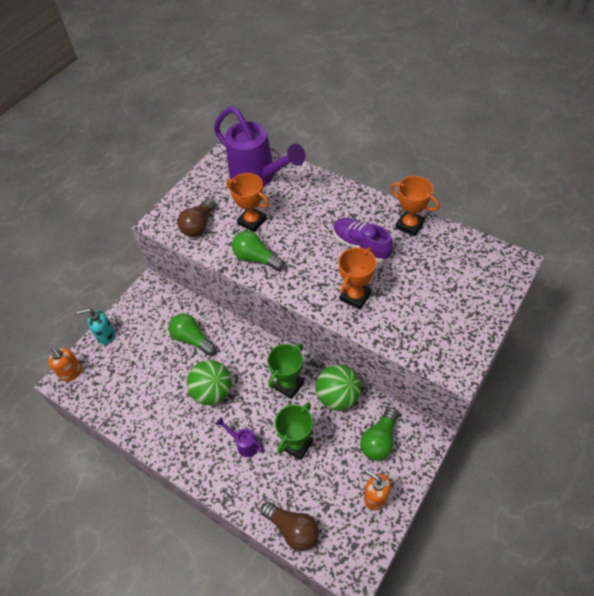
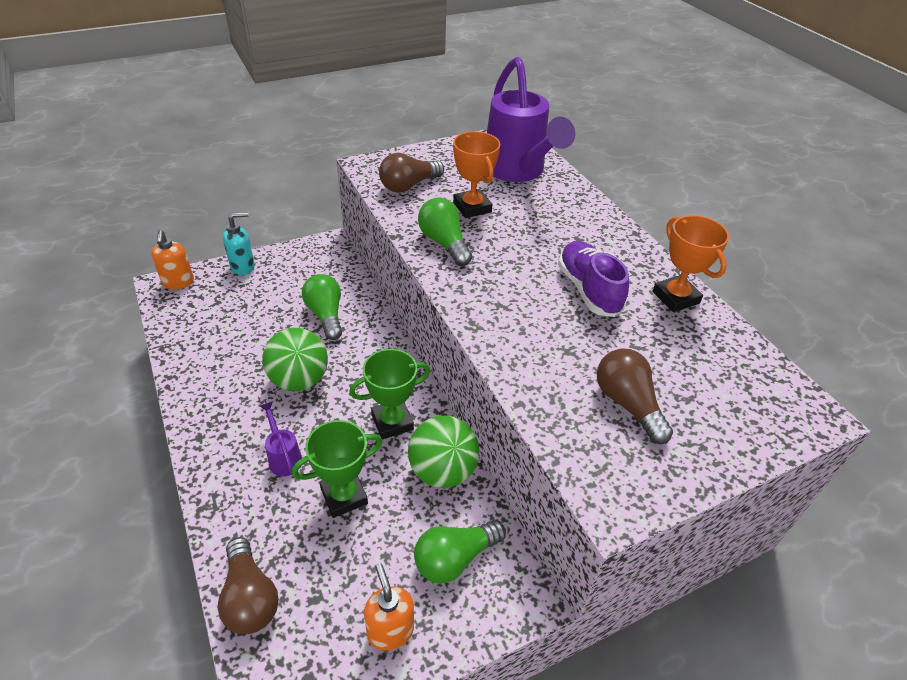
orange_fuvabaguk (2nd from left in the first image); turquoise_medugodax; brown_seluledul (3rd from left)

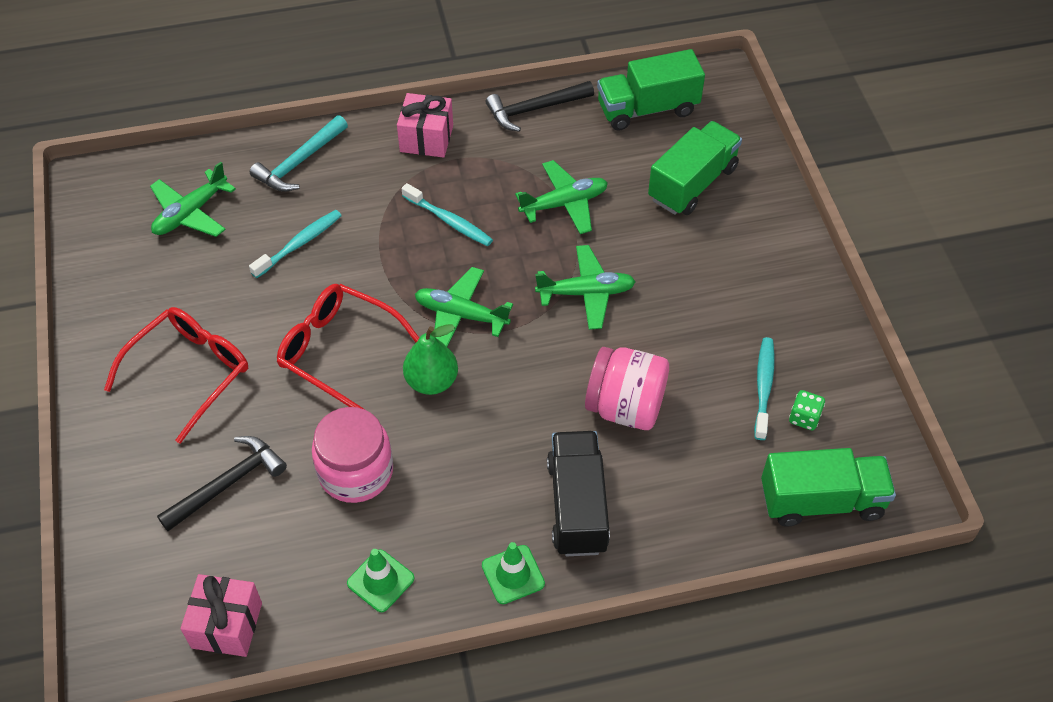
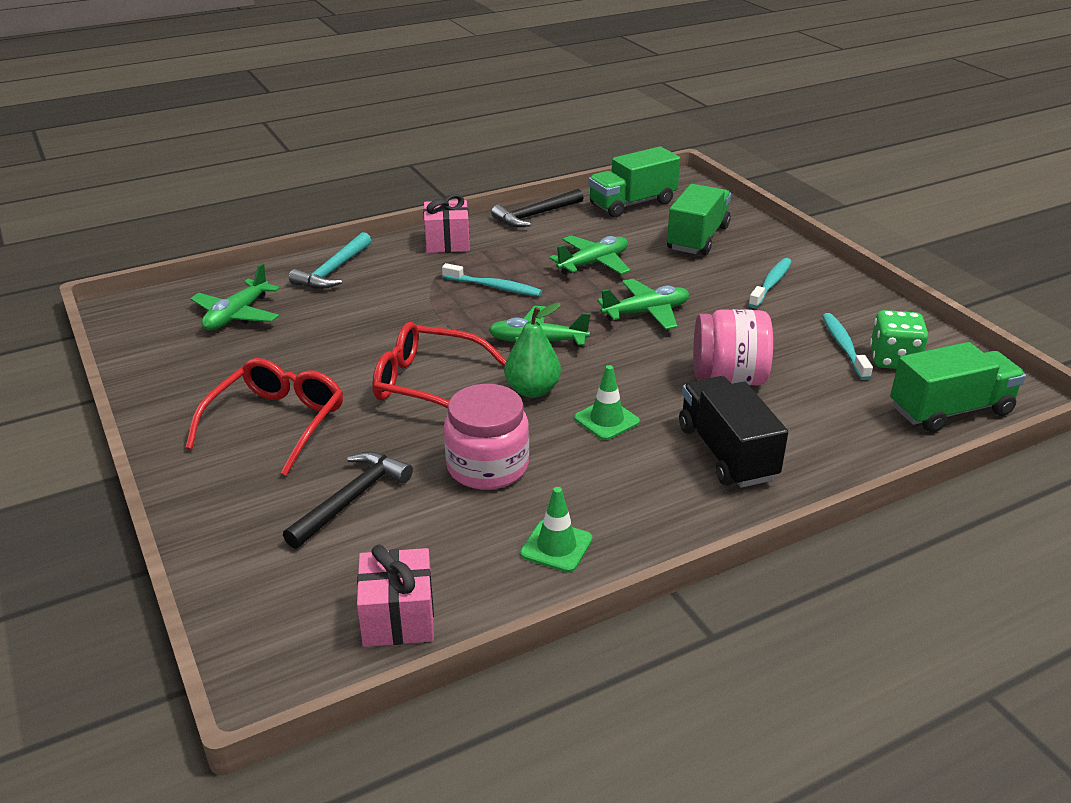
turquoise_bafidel (2nd from left); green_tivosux; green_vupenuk (2nd from left)

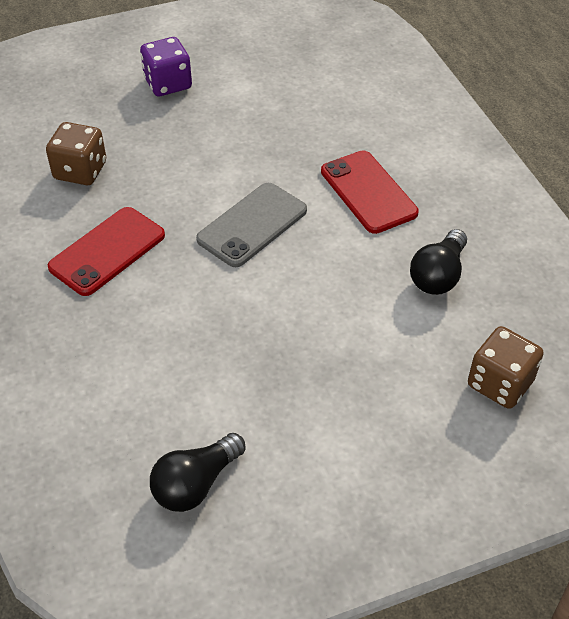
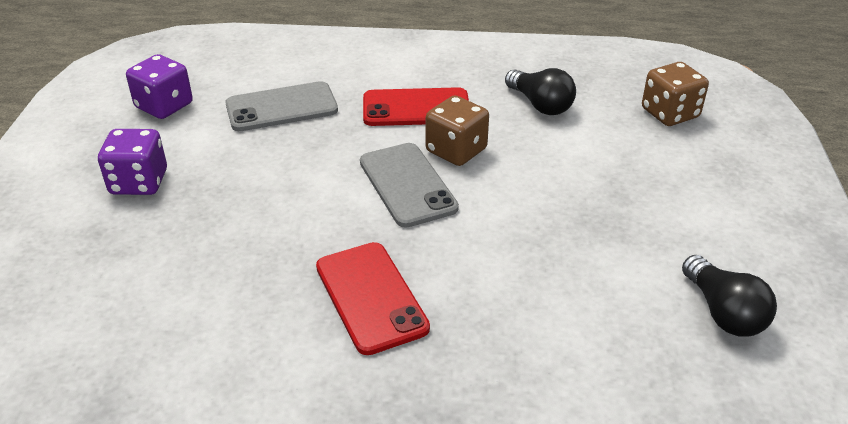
brown_tivosux (1st from left); purple_tivosux (2nd from left); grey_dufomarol (1st from left)

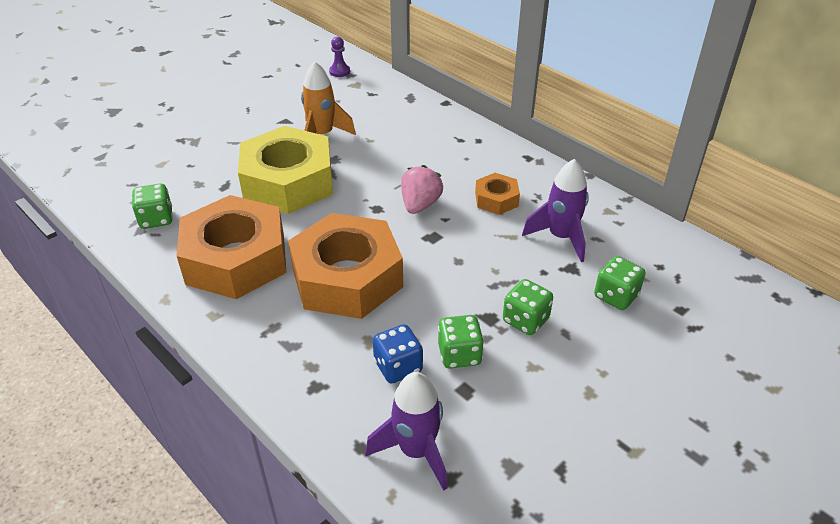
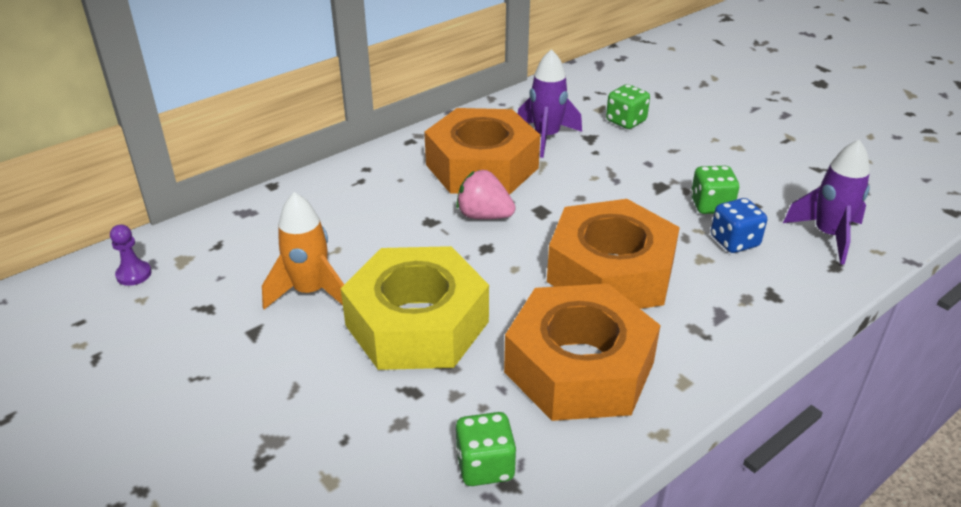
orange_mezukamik (1st from left); green_tivosux (3rd from left in the first image)

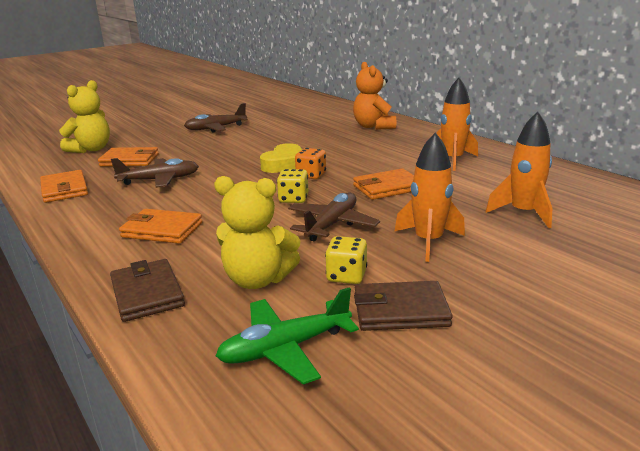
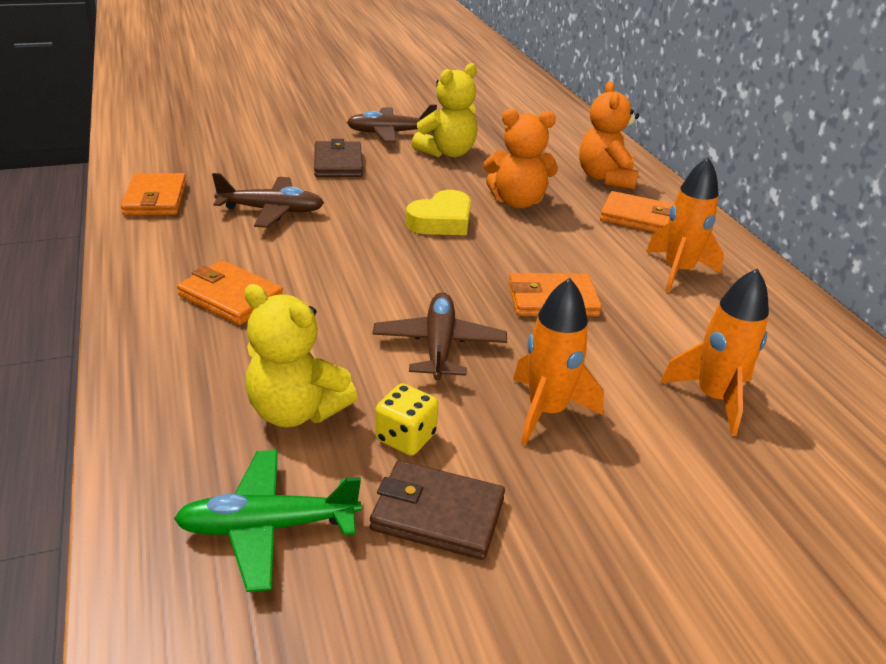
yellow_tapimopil (2nd from left); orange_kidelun (4th from left); orange_tivosux; yellow_tivosux (1st from left in the first image); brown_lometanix (3rd from left); brown_kidelun (1st from left); orange_tapimopil (1st from left)

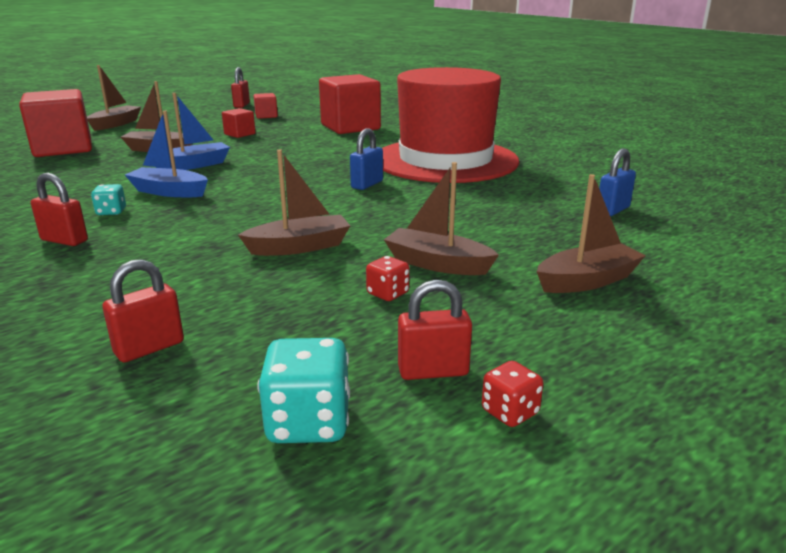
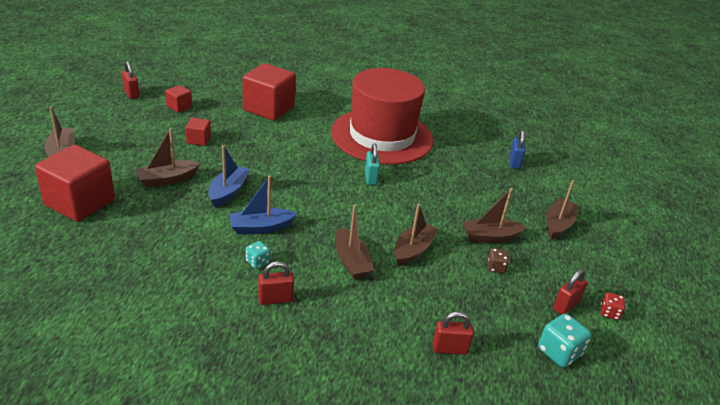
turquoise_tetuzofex; brown_tivosux; red_tetuzofex (3rd from left); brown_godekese (3rd from left)

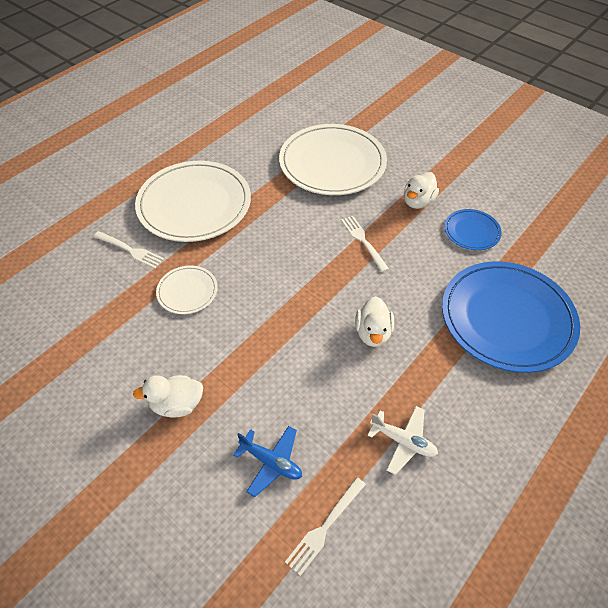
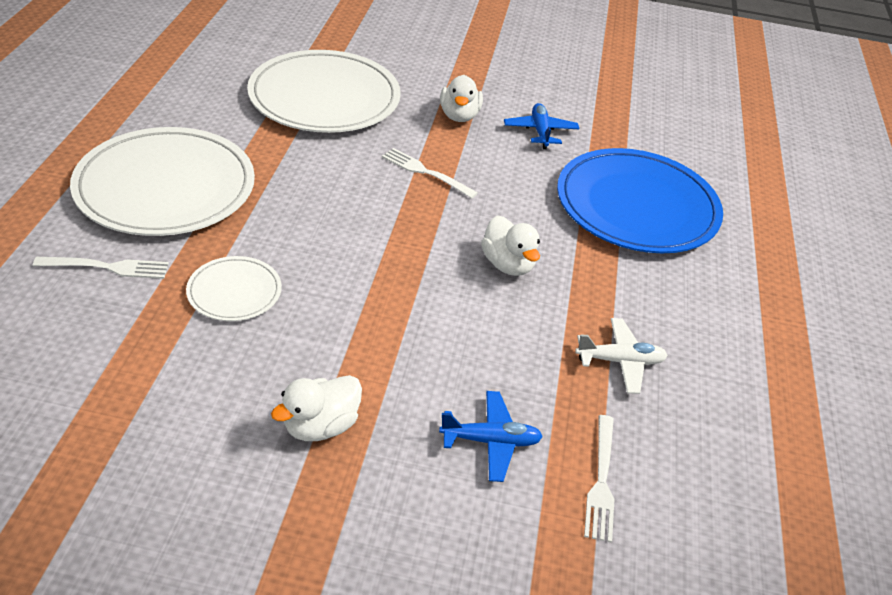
blue_lometanix (2nd from left)

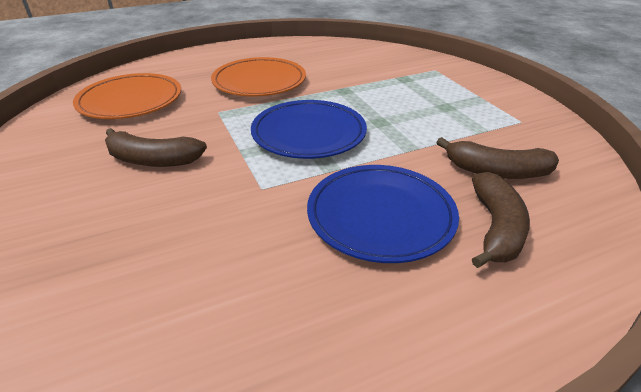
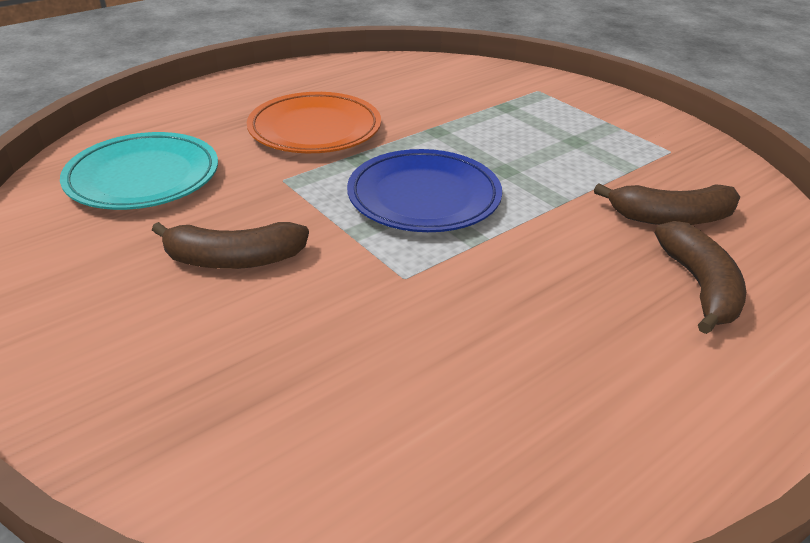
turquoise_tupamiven; blue_tupamiven (2nd from left in the first image)

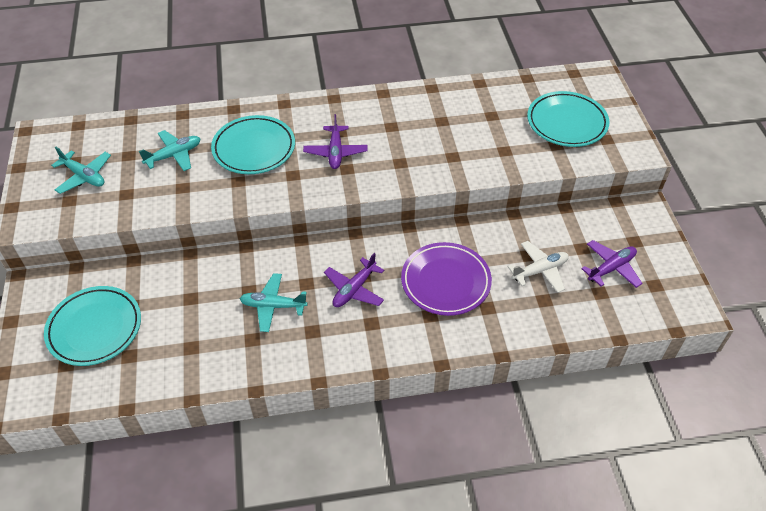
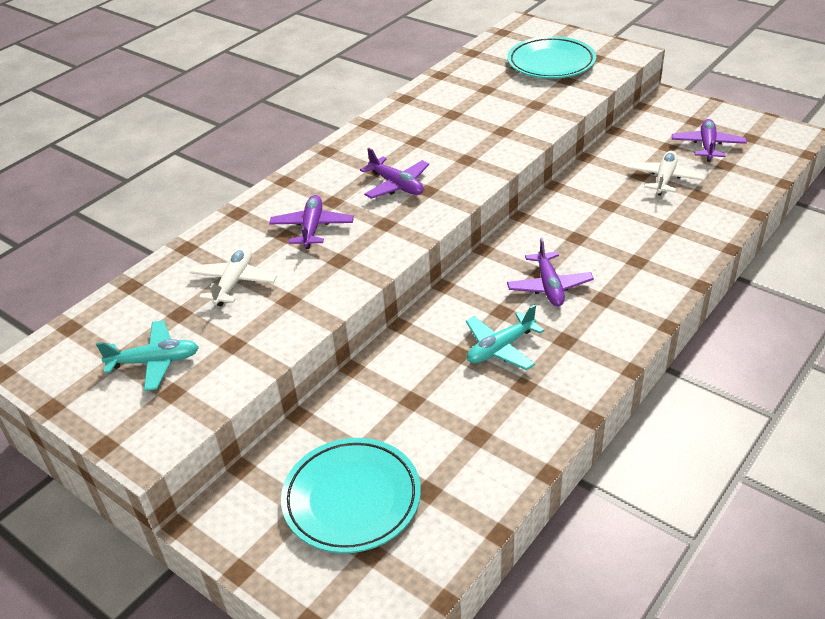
purple_lometanix (1st from left); white_lometanix (1st from left); purple_tupamiven

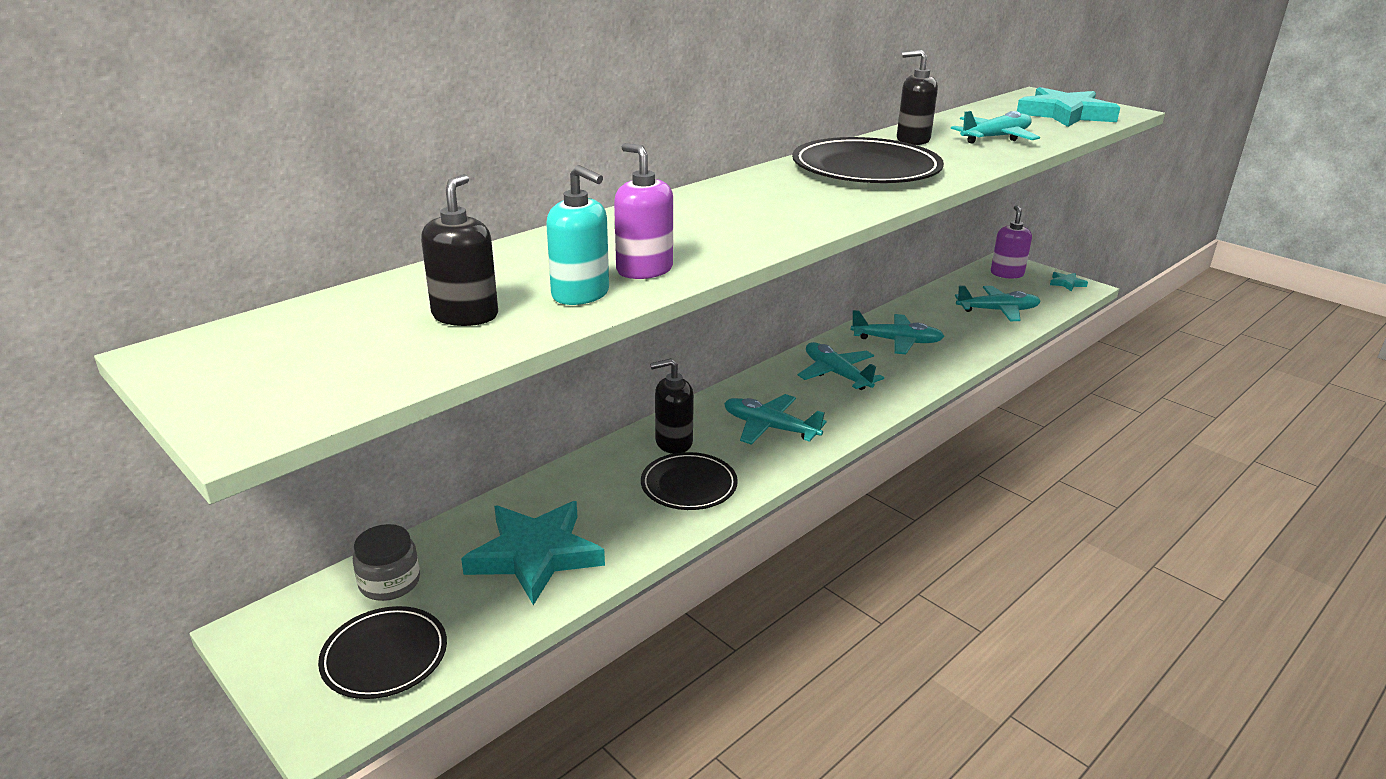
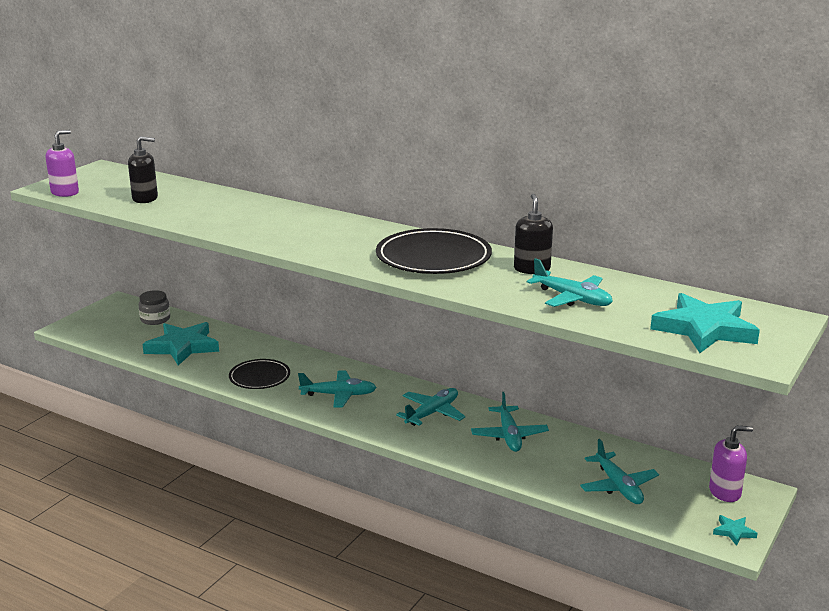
purple_medugodax (1st from left); turquoise_medugodax; black_medugodax (2nd from left in the first image); turquoise_lometanix (1st from left); black_tupamiven (1st from left in the first image)

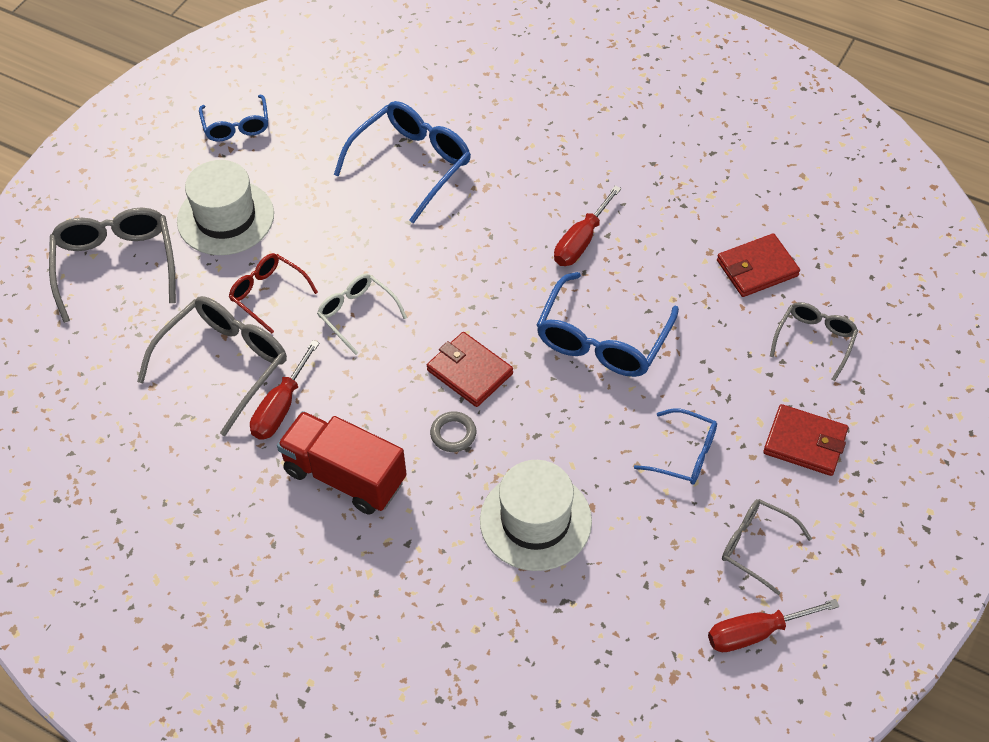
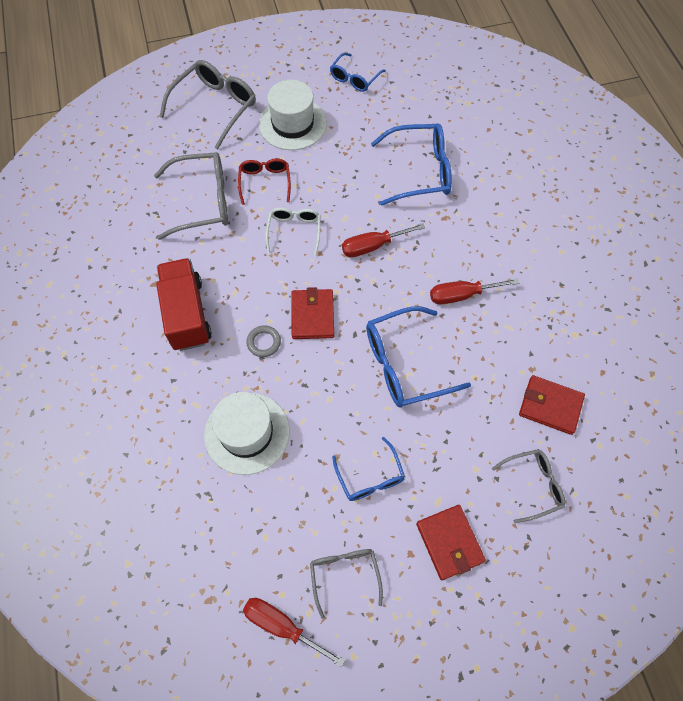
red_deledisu (2nd from left)

